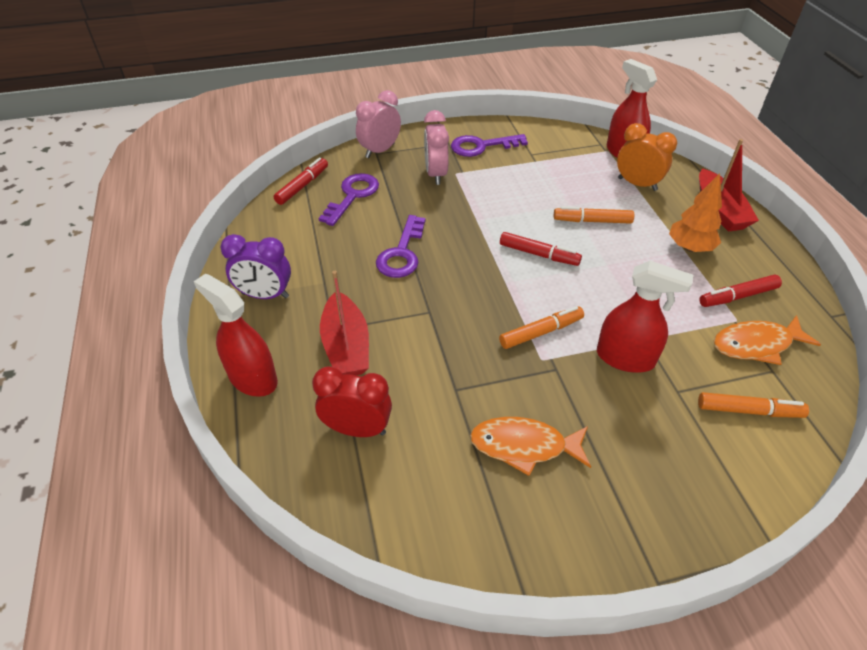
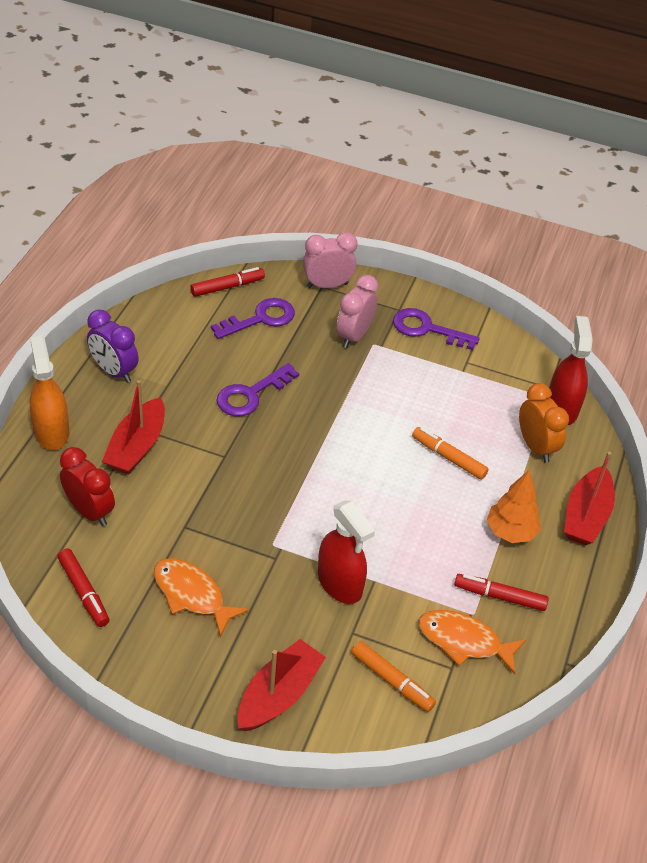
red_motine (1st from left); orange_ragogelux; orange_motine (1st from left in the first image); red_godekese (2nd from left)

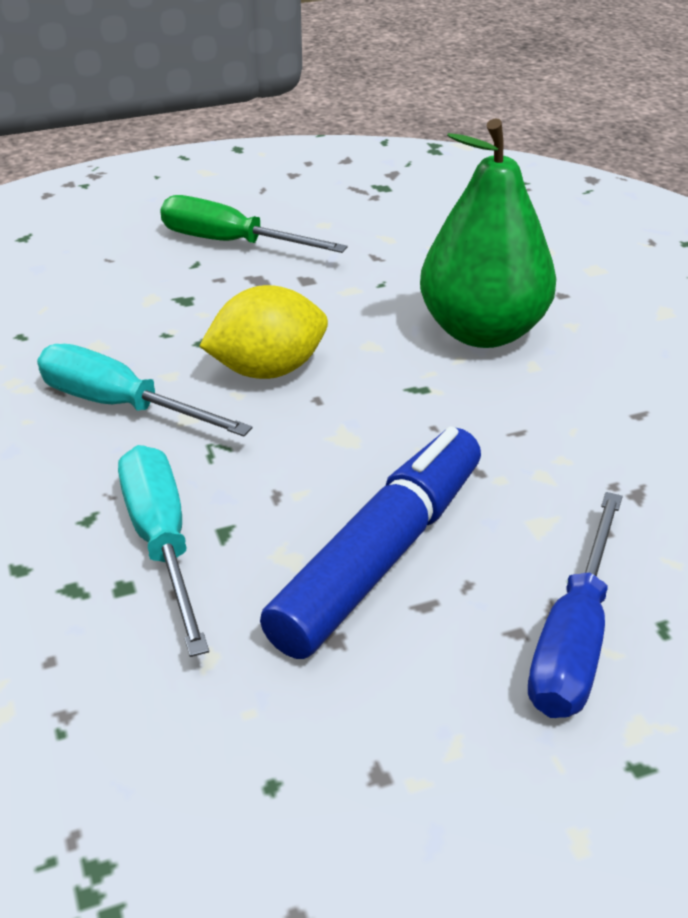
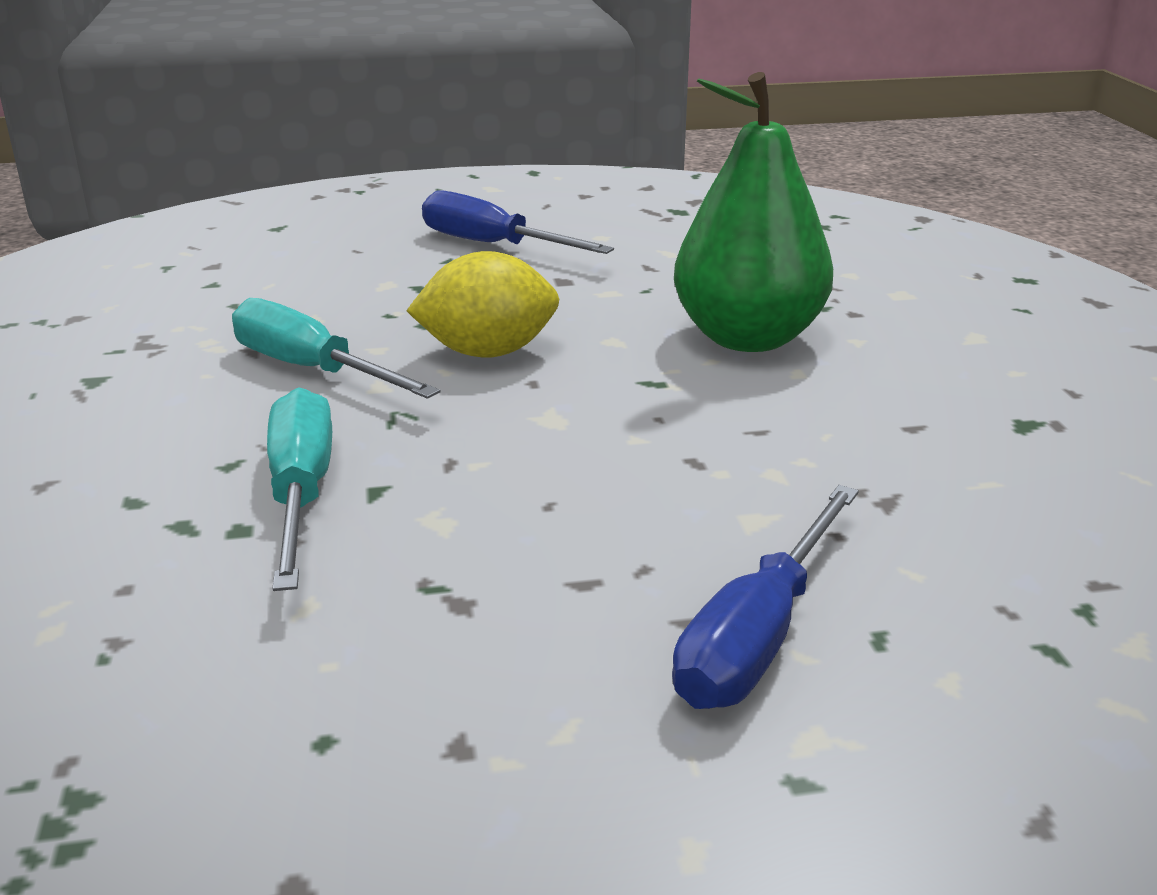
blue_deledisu (1st from left); blue_motine

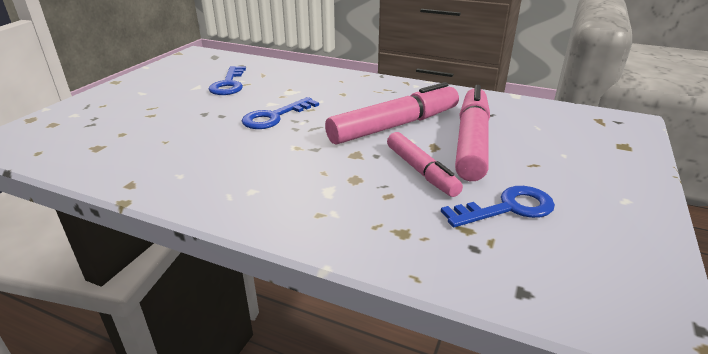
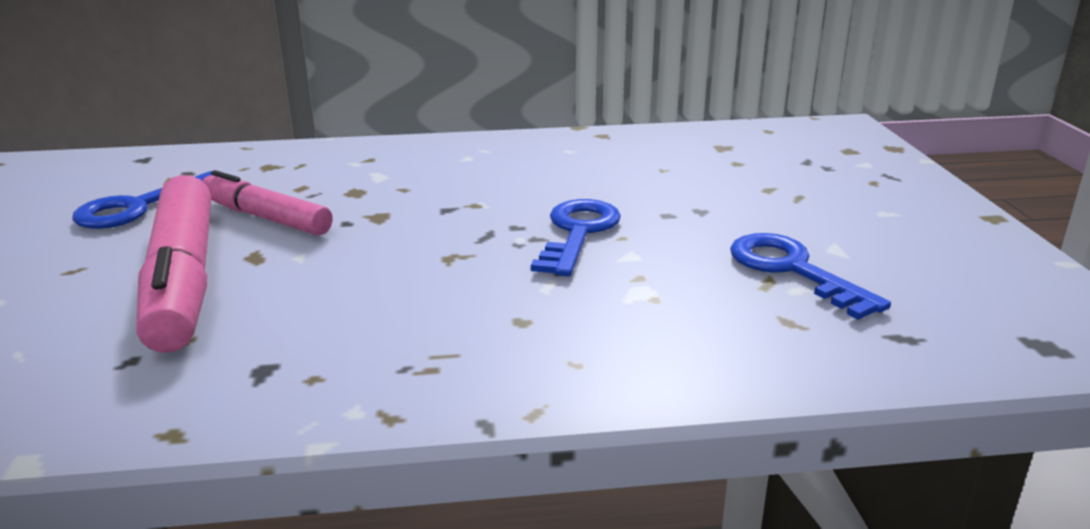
pink_motine (1st from left in the first image)

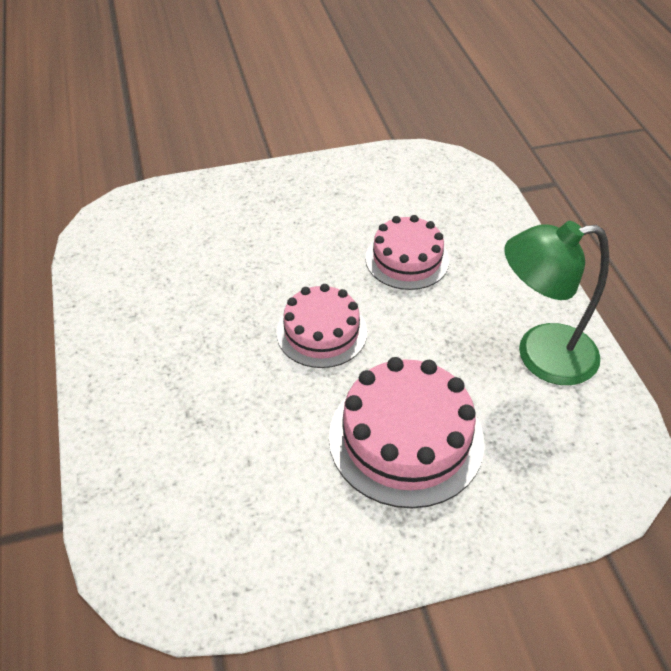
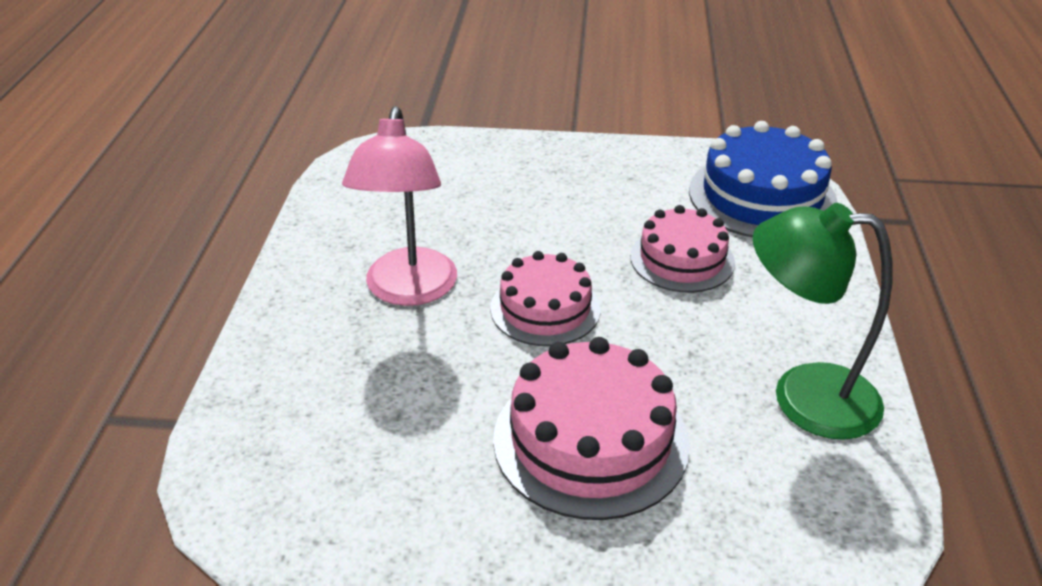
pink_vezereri; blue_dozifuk

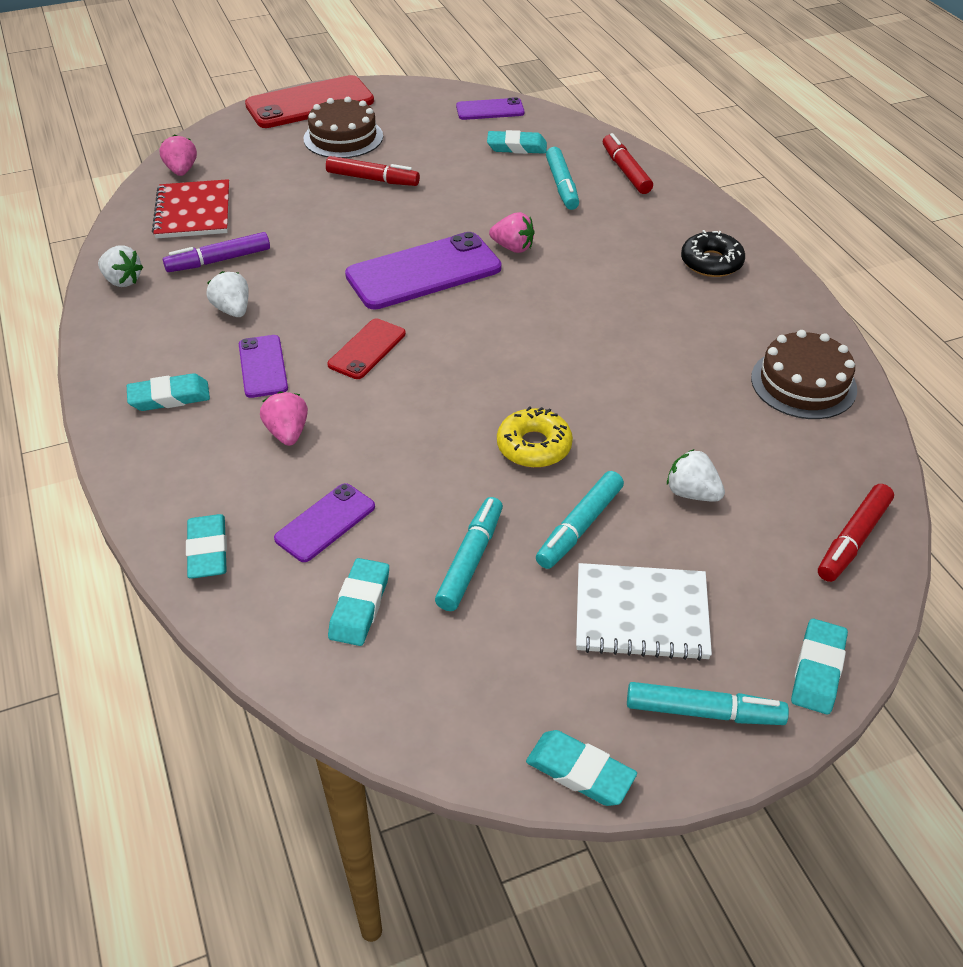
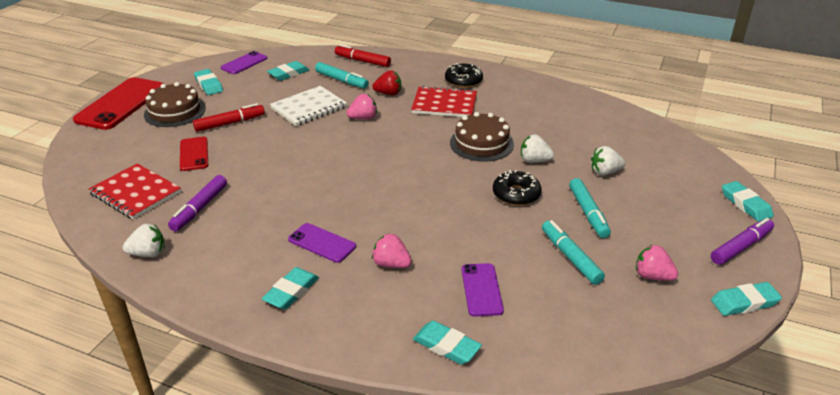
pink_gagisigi (3rd from left); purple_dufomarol (3rd from left in the first image); white_gagisigi (2nd from left); red_dufomarol (2nd from left); brown_dozifuk (2nd from left); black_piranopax (2nd from left); red_motine (3rd from left in the first image); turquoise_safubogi (1st from left); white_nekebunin; purple_motine (2nd from left); red_gagisigi; red_nekebunin (2nd from left)

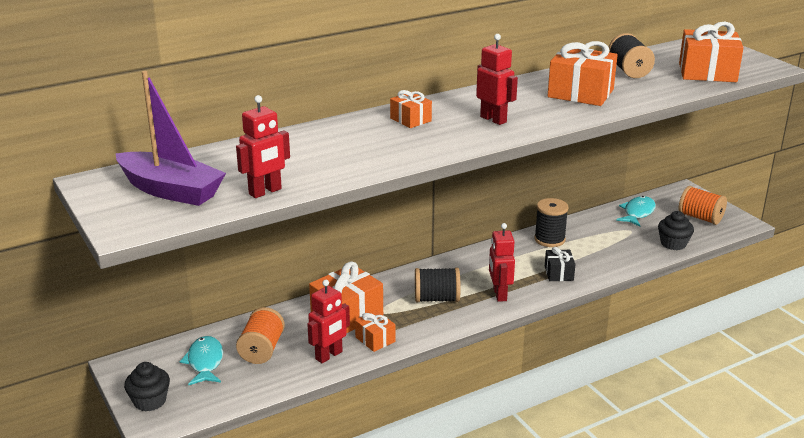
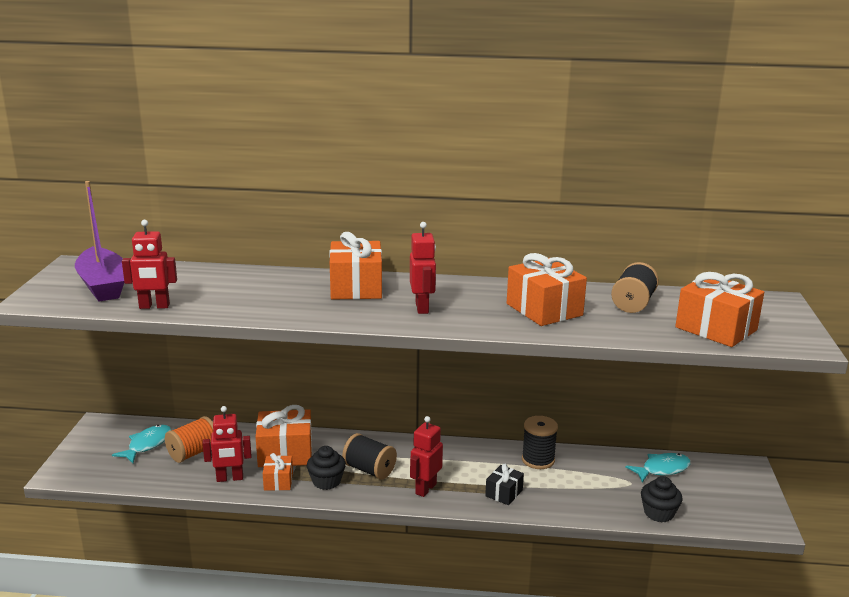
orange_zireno (3rd from left); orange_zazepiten (2nd from left in the first image); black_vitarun (1st from left)

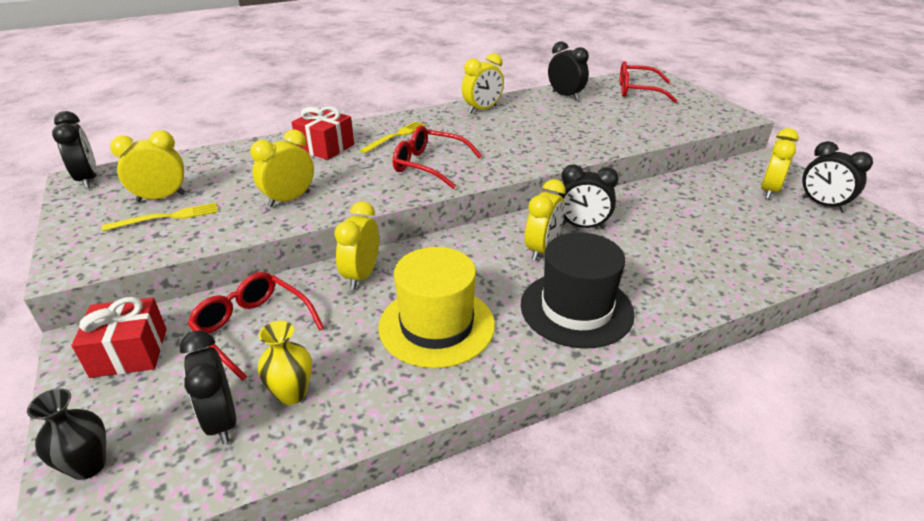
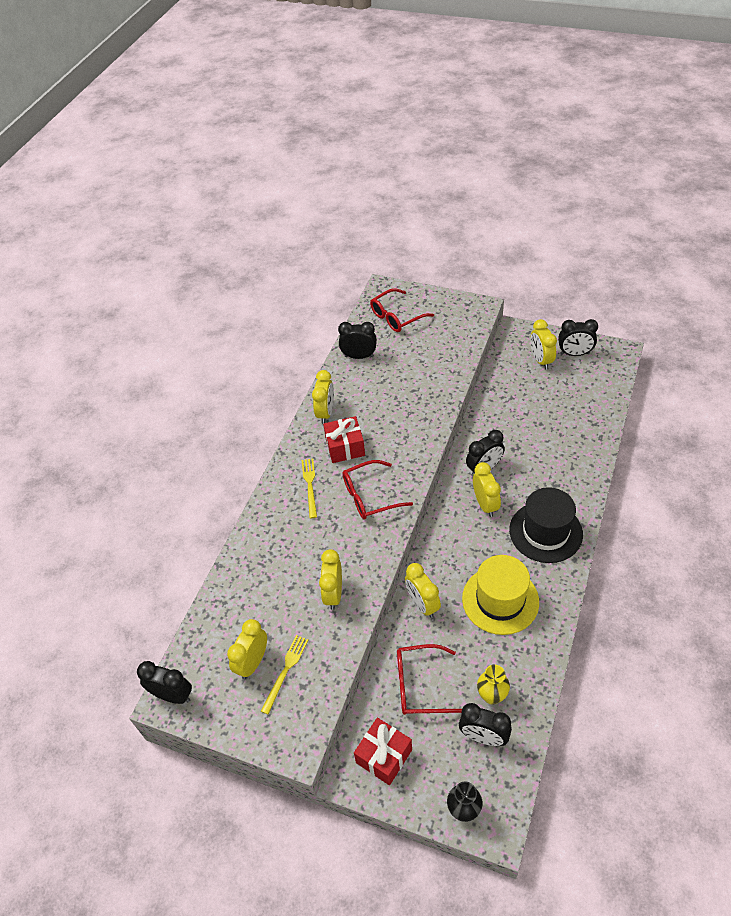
red_zireno (1st from left)

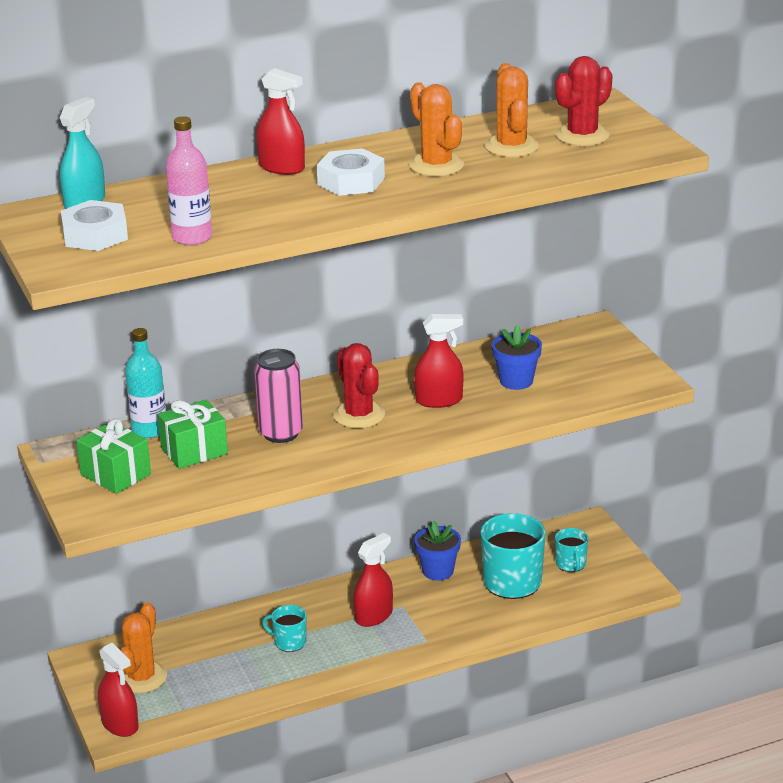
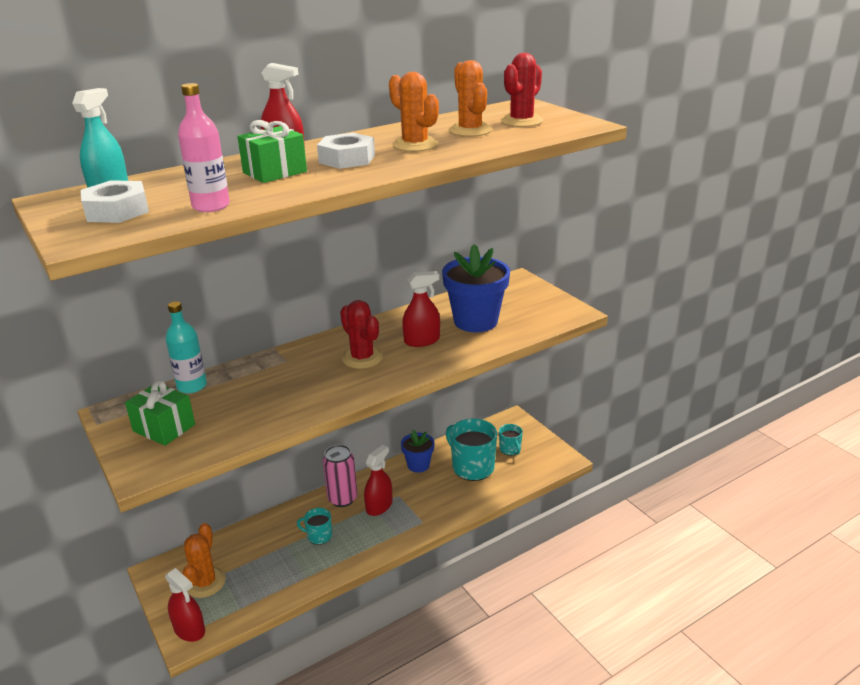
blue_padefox (2nd from left); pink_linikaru; green_zireno (2nd from left)

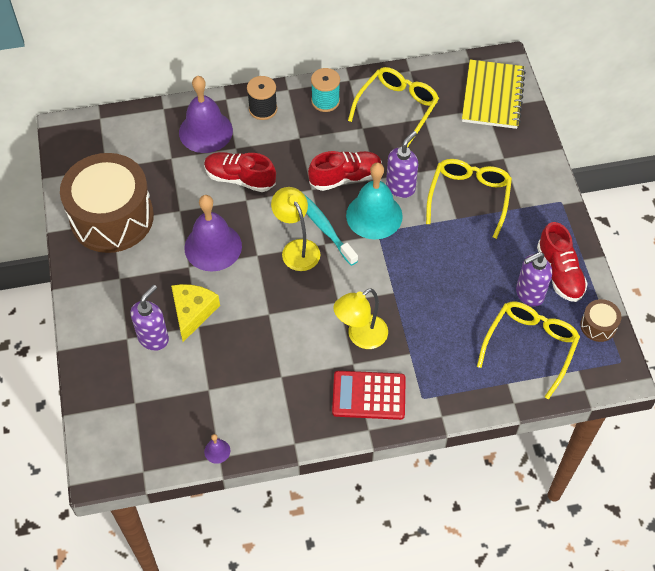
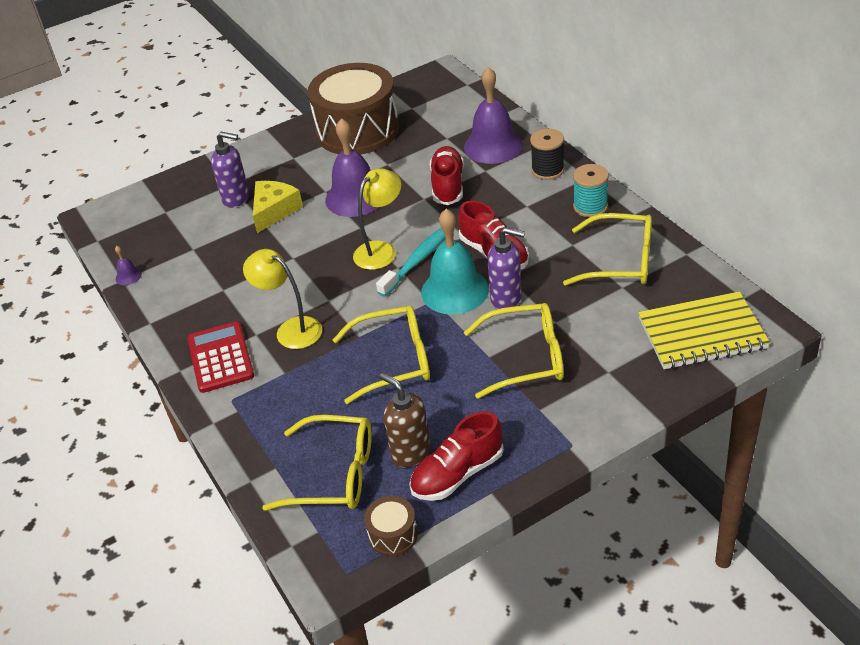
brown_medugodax; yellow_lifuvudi; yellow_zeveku (2nd from left)

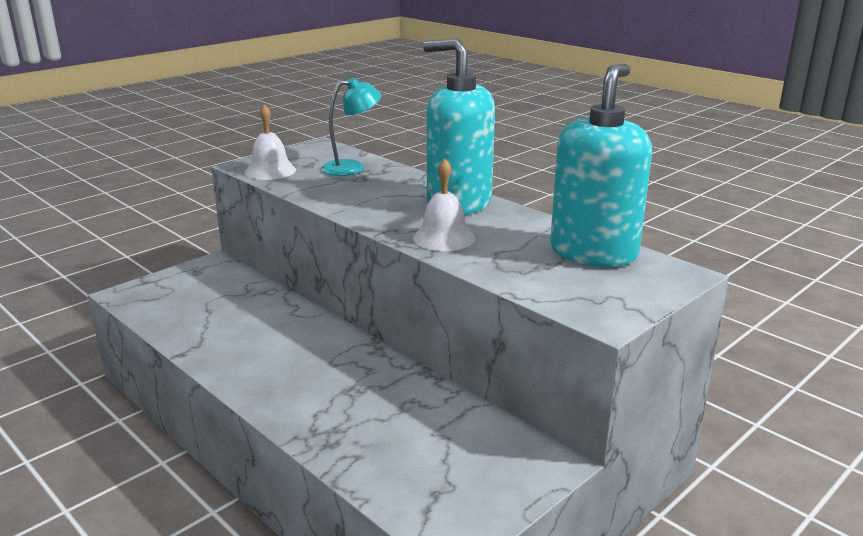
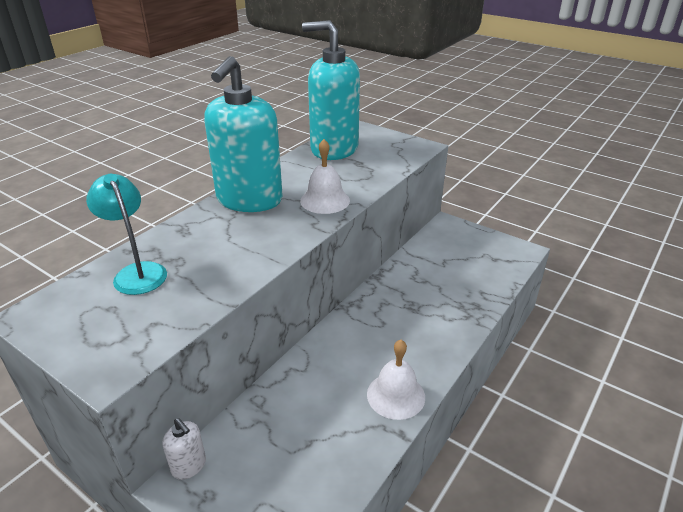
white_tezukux (2nd from left); white_medugodax

